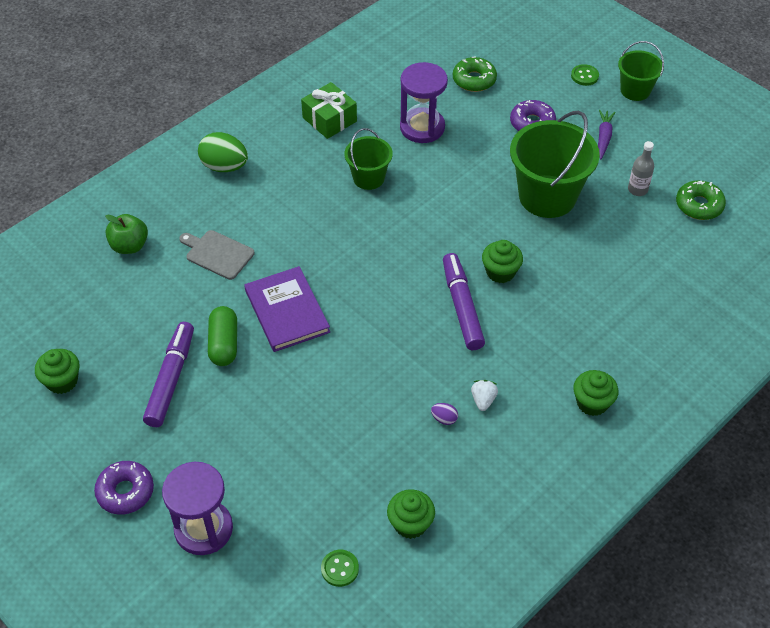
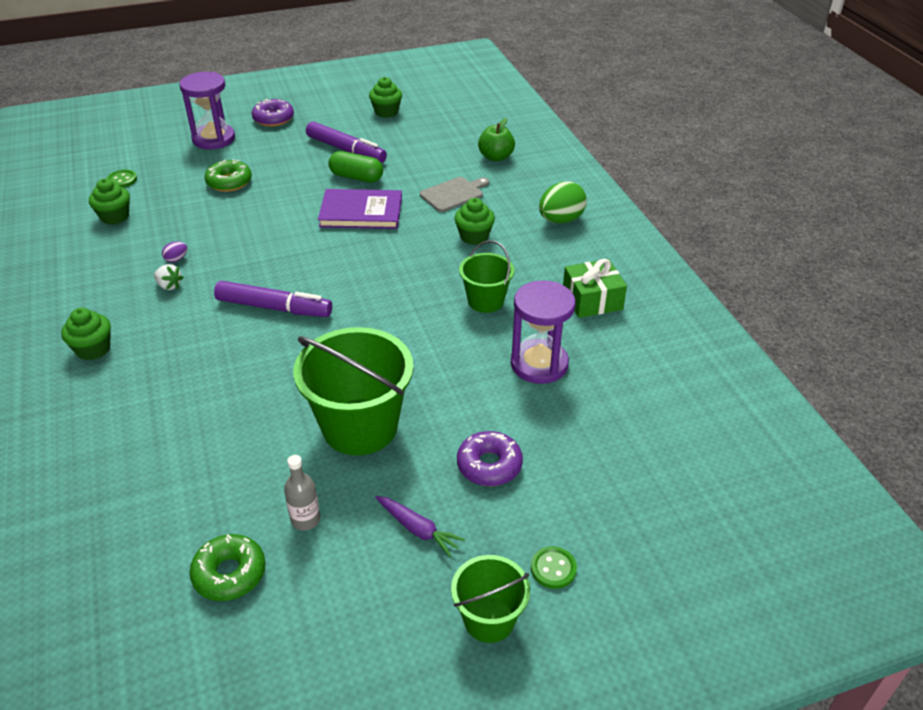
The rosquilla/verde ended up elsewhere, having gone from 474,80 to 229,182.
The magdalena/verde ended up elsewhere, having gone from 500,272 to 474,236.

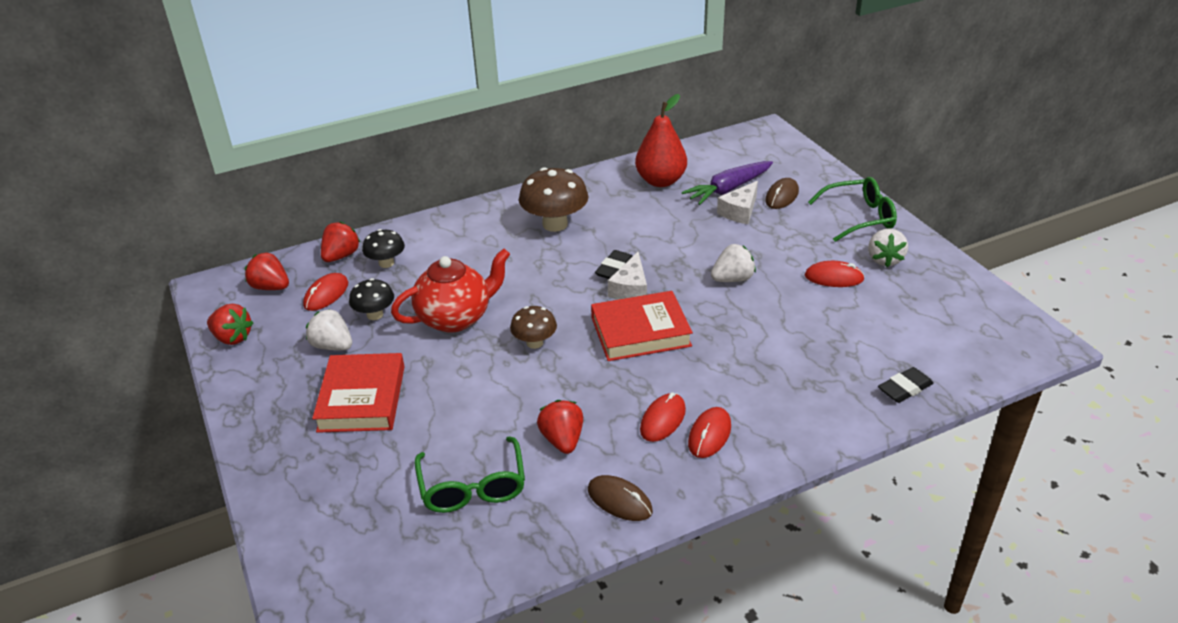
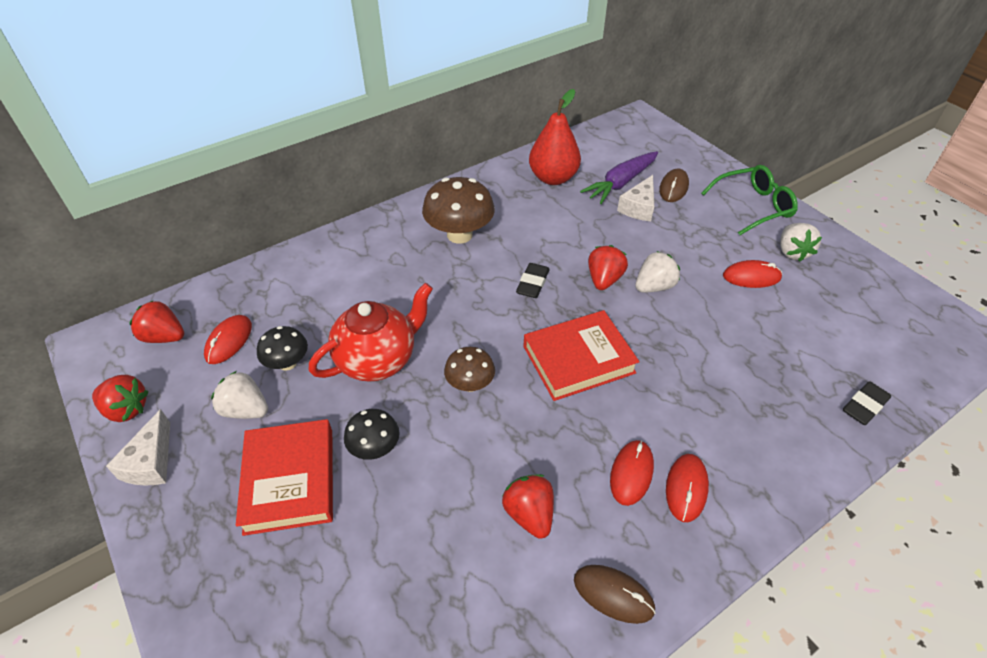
The fresa/rojo ended up elsewhere, having gone from 341,256 to 604,279.
The seta/negro ended up elsewhere, having gone from 386,263 to 375,448.
The queso/blanco ended up elsewhere, having gone from 630,289 to 151,462.
The second view lost the gafas/verde at 472,487.

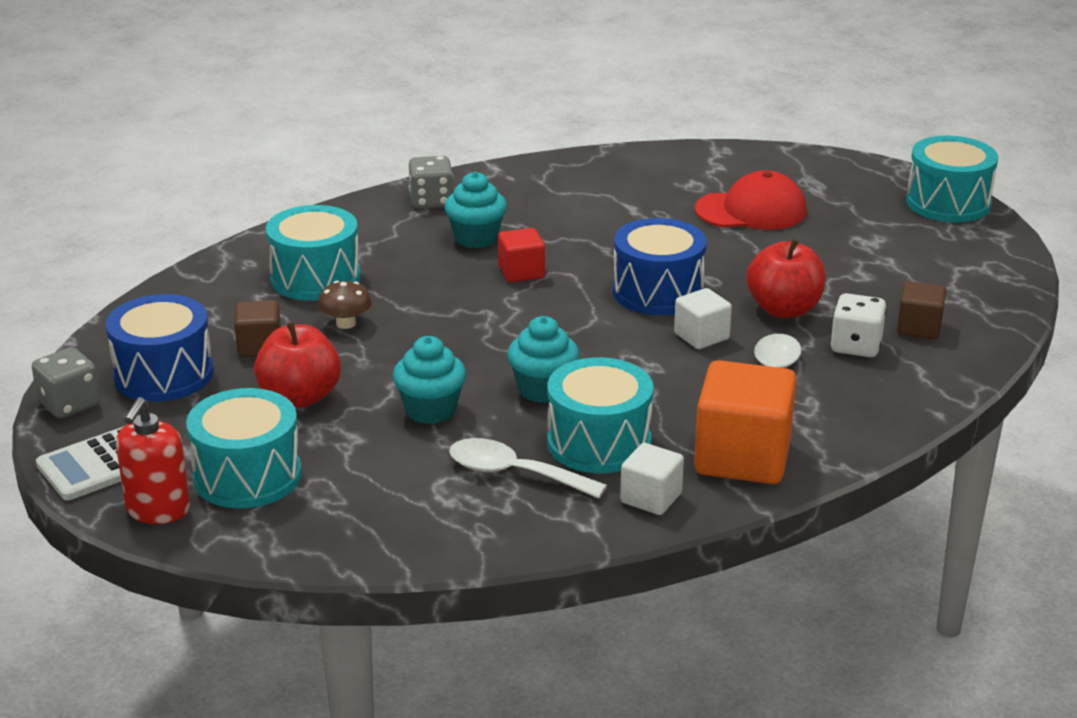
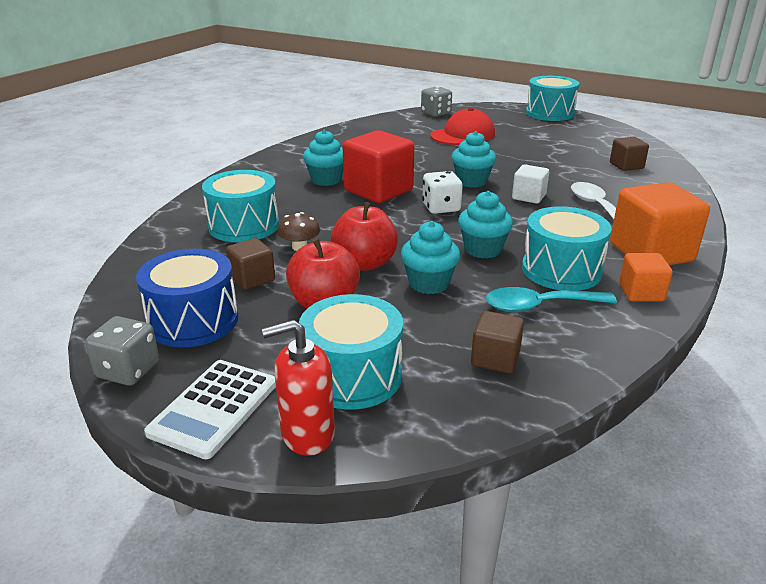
The dado/gris ended up elsewhere, having gone from 431,201 to 436,113.
Where the tambor/azul stood at 658,292, the magdalena/turquesa came to stand at 471,181.
The size of the cubo/rojo at 521,272 changed by a factor of 1.87.
The manzana/rojo ended up elsewhere, having gone from 784,309 to 365,263.
The dado/blanco ended up elsewhere, having gone from 856,346 to 441,208.
The dispensador de jabón/rojo at 158,510 ended up facing another way, 90 degrees clockwise from before.
What was the cuchara/blanco at 514,473 turned into the cuchara/turquesa at 539,306.
What was the cubo/blanco at 651,498 turned into the cubo/naranja at 641,293.
The second view gained the cubo/marrón at 495,359.

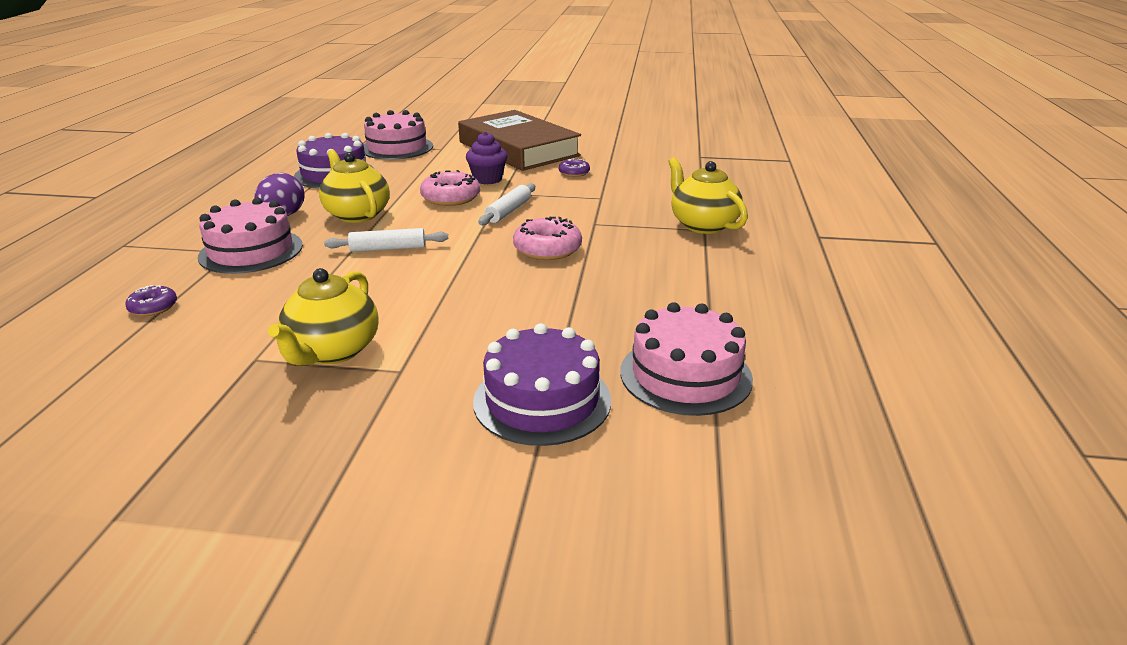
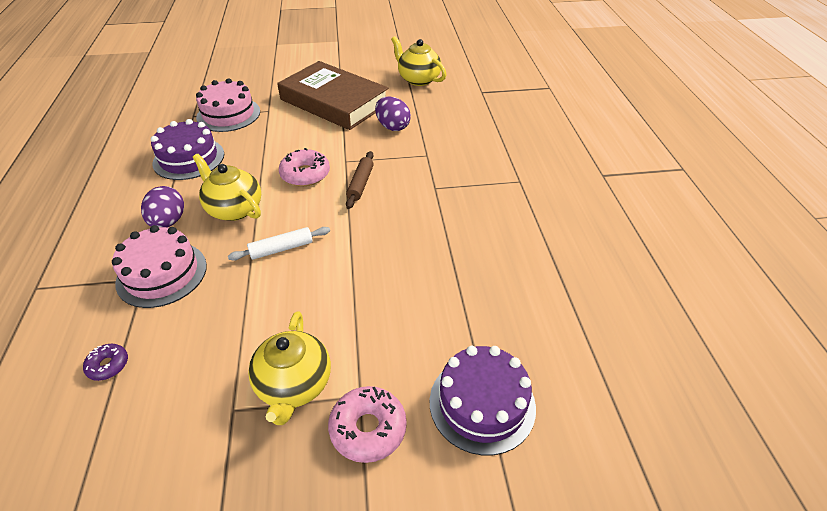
The second view lost the magdalena/morado at 487,179.
The tetera/amarillo ended up elsewhere, having gone from 702,225 to 418,79.
Where the rosquilla/morado stood at 574,173, the huevo/morado came to stand at 392,127.
What was the rodillo/blanco at 508,211 turned into the rodillo/marrón at 360,184.
The rosquilla/rosa ended up elsewhere, having gone from 547,249 to 368,429.
The second view lost the tarta/rosa at 685,375.

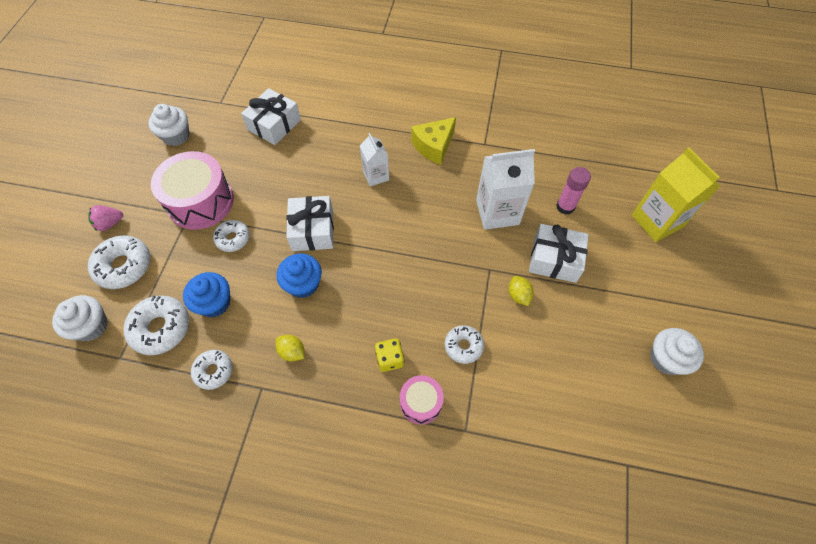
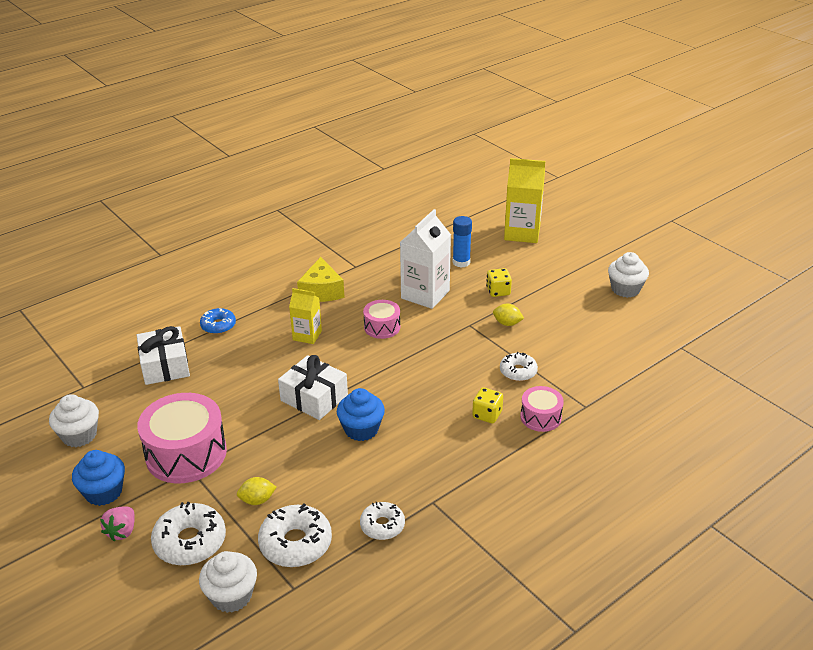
What was the cartón de leche/blanco at 376,176 turned into the cartón de leche/amarillo at 307,335.
What was the barra de pegamento/rosa at 565,207 turned into the barra de pegamento/azul at 461,262.
The second view lost the rosquilla/blanco at 233,238.
Where the regalo/blanco stood at 554,259, the dado/amarillo came to stand at 498,291.
The magdalena/azul ended up elsewhere, having gone from 214,303 to 104,492.
The limón/amarillo ended up elsewhere, having gone from 292,352 to 257,500.
The second view gained the tambor/rosa at 382,327.
The second view gained the rosquilla/azul at 218,325.

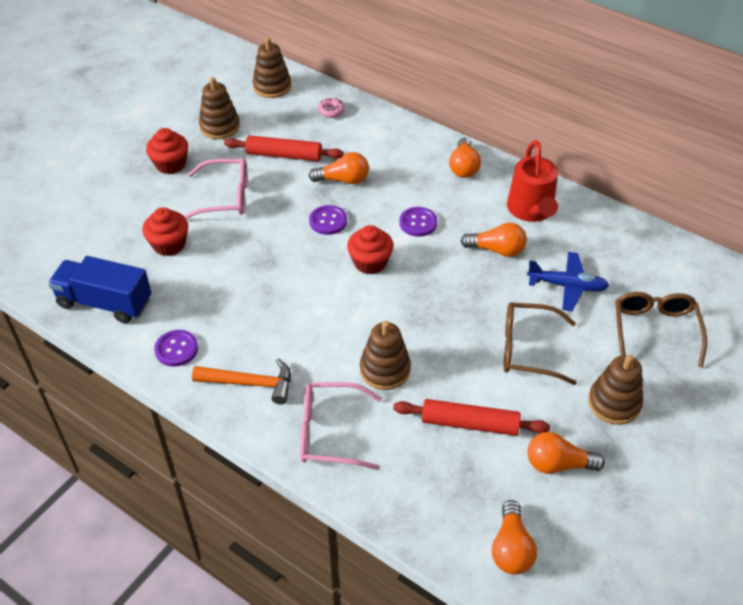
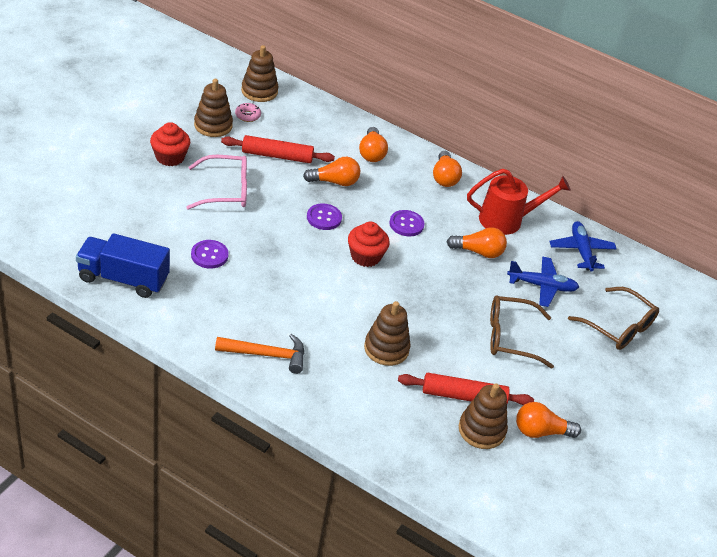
The rosquilla/rosa ended up elsewhere, having gone from 331,111 to 248,115.
The regadera/rojo at 531,211 ended up facing another way, 90 degrees counterclockwise from before.
The second view lost the magdalena/rojo at 169,244.
The gafas/marrón at 655,330 ended up facing another way, 135 degrees clockwise from before.
The botón/morado ended up elsewhere, having gone from 176,349 to 209,255.
The juguete apilable/marrón ended up elsewhere, having gone from 614,403 to 481,430.
The second view lost the gafas/rosa at 330,432.
The bombilla/naranja ended up elsewhere, having gone from 511,548 to 371,153.
The second view gained the avión/azul at 581,251.

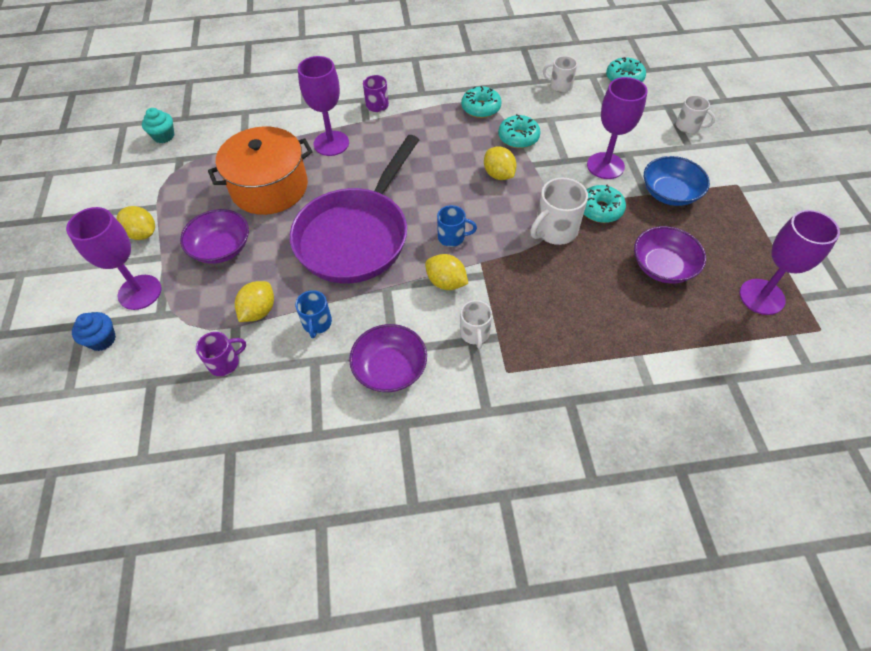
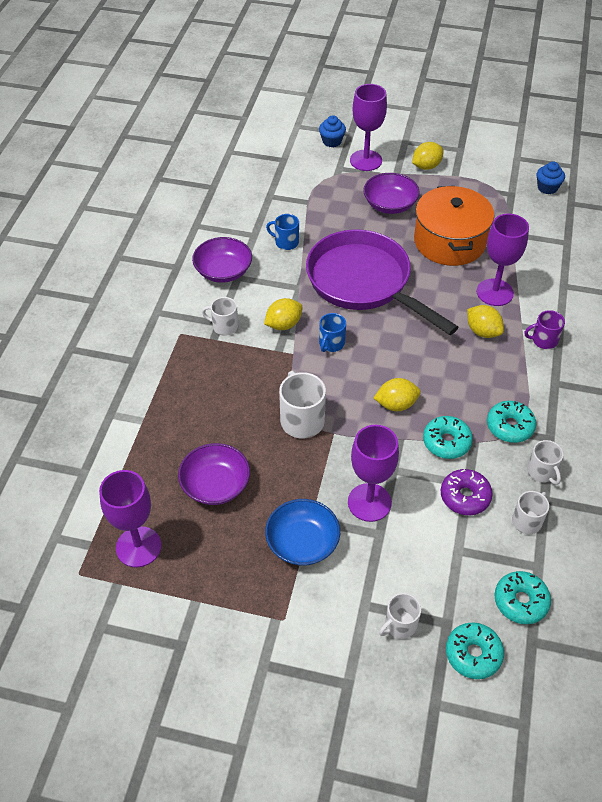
What was the magdalena/turquesa at 164,136 turned into the magdalena/azul at 547,188.
The rosquilla/turquesa ended up elsewhere, having gone from 600,209 to 473,654.
The limón/amarillo ended up elsewhere, having gone from 259,311 to 482,331.
The second view lost the taza/morado at 225,362.
The second view gained the taza/blanco at 542,472.
The second view gained the rosquilla/morado at 465,496.

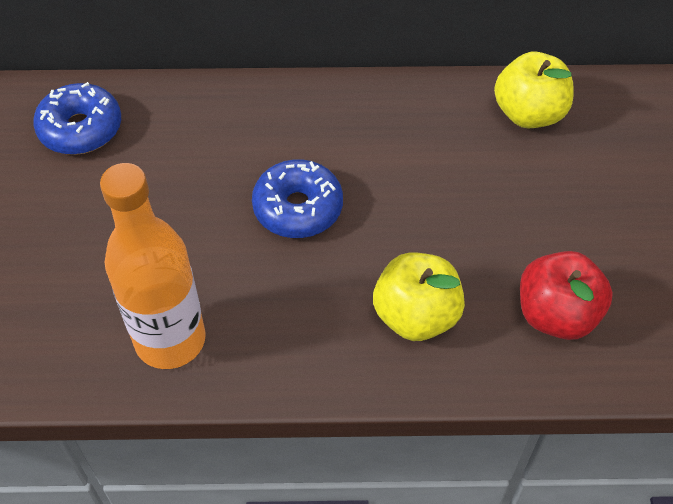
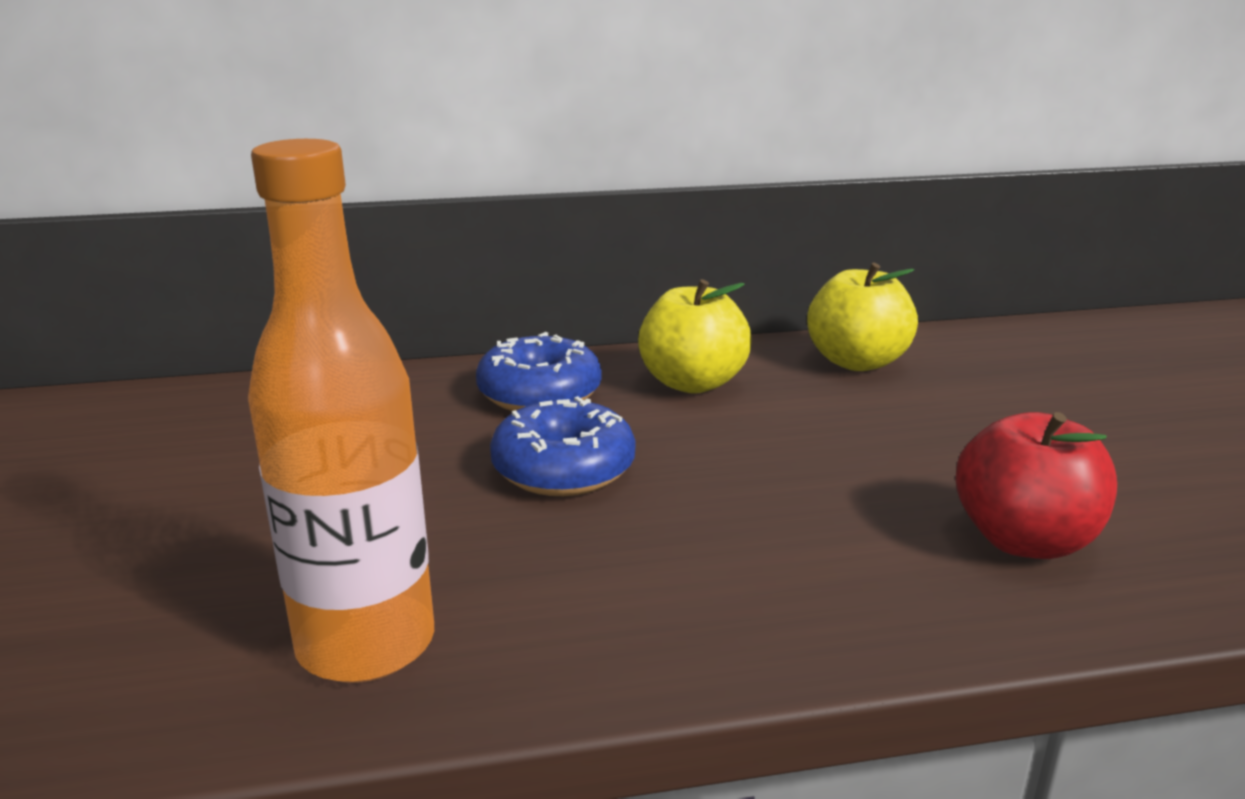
The rosquilla/azul ended up elsewhere, having gone from 81,129 to 539,394.
The manzana/amarillo ended up elsewhere, having gone from 416,316 to 692,383.

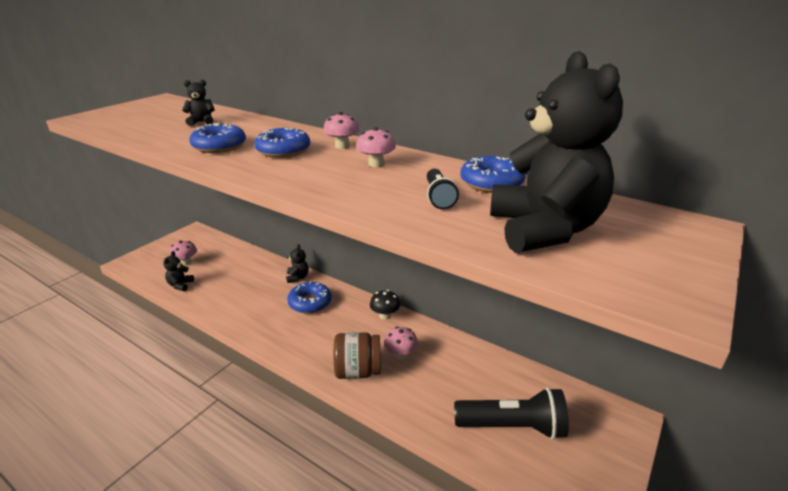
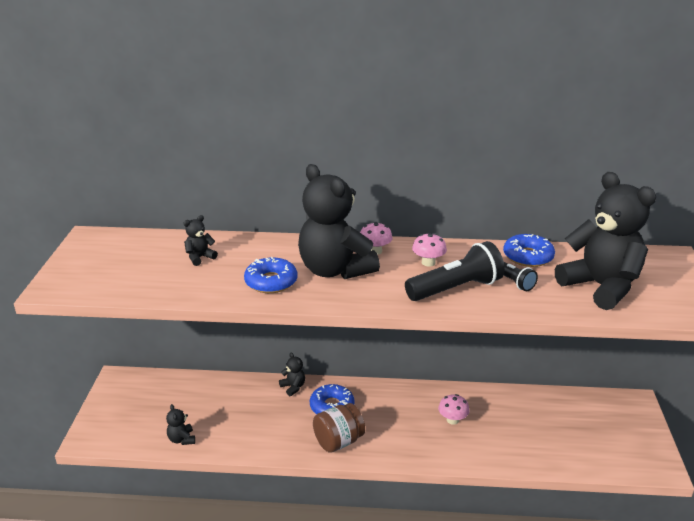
Where the rosquilla/azul stood at 283,150, the osito/negro came to stand at 335,270.
The second view lost the seta/rosa at 186,262.
The second view lost the seta/negro at 385,315.
The tarro/marrón ended up elsewhere, having gone from 358,371 to 338,441.
The lámpara de mano/negro ended up elsewhere, having gone from 512,427 to 456,289.

